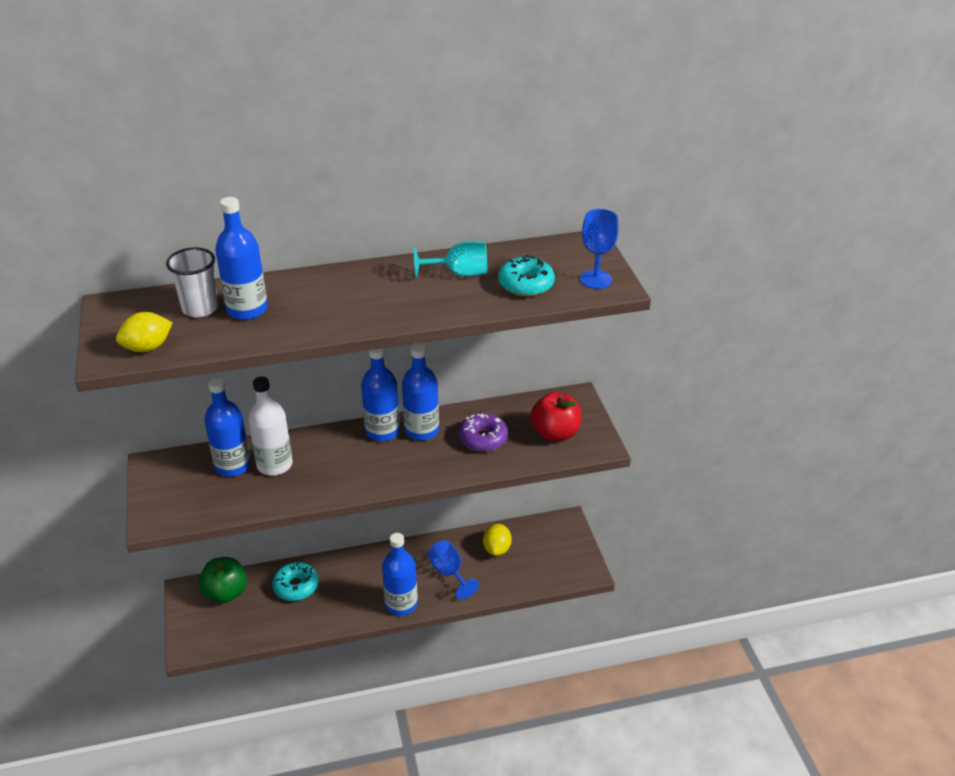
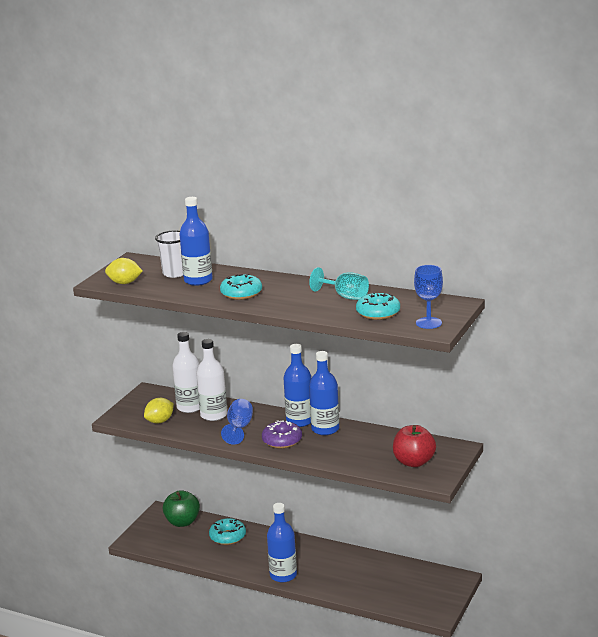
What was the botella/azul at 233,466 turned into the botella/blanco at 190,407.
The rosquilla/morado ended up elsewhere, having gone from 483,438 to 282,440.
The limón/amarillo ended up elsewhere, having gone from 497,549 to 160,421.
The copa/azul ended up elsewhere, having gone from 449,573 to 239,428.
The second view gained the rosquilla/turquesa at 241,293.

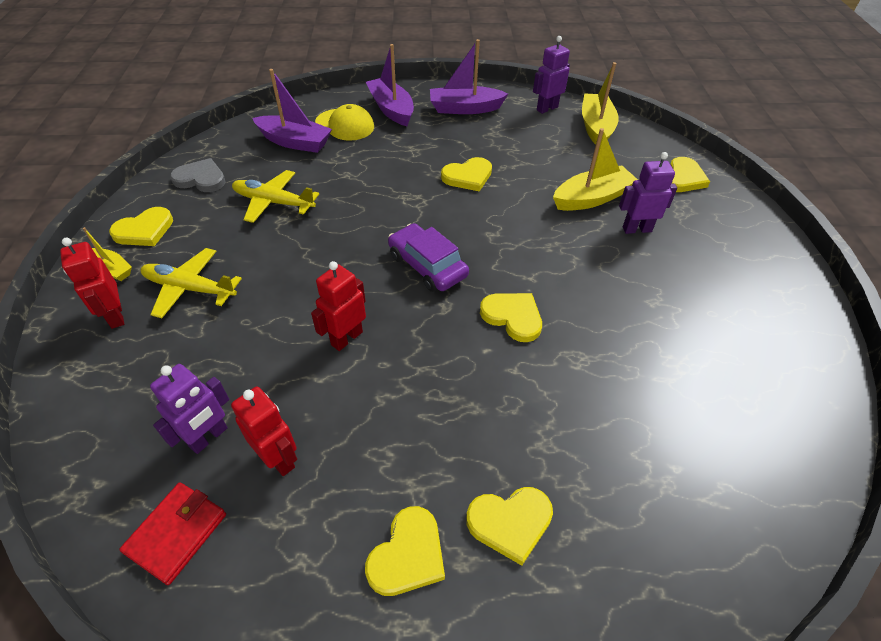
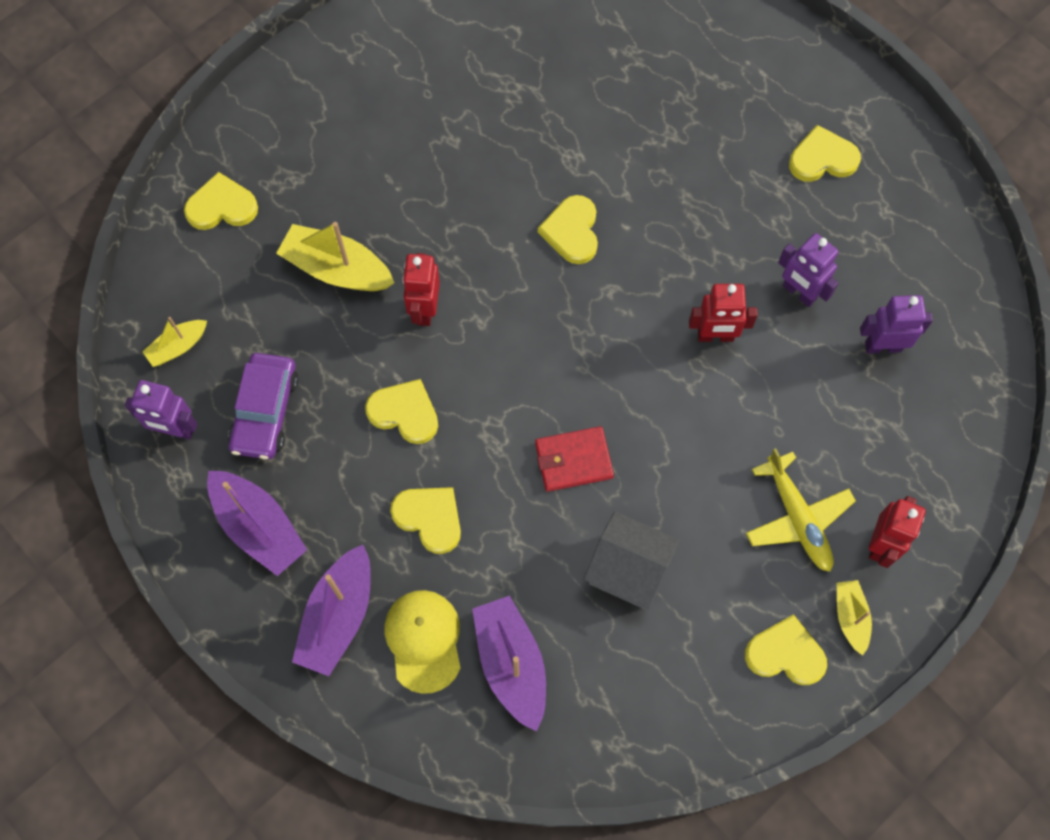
The size of the barco/amarillo at 596,127 changed by a factor of 0.56.
The robot/morado ended up elsewhere, having gone from 636,229 to 799,292.
The second view lost the corazón/gris at 201,179.
Where the avión/amarillo stood at 274,202, the casa/gris came to stand at 628,570.
The coche/morado ended up elsewhere, having gone from 427,265 to 265,411.
The robot/rojo ended up elsewhere, having gone from 279,458 to 424,309.
The cartera/rojo ended up elsewhere, having gone from 176,533 to 573,460.
The corazón/amarillo ended up elsewhere, having gone from 510,523 to 429,518.

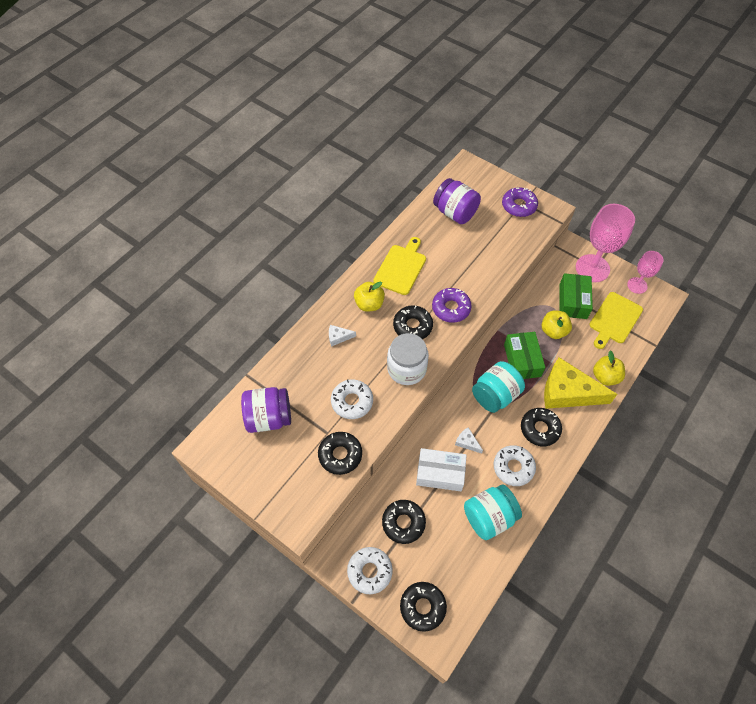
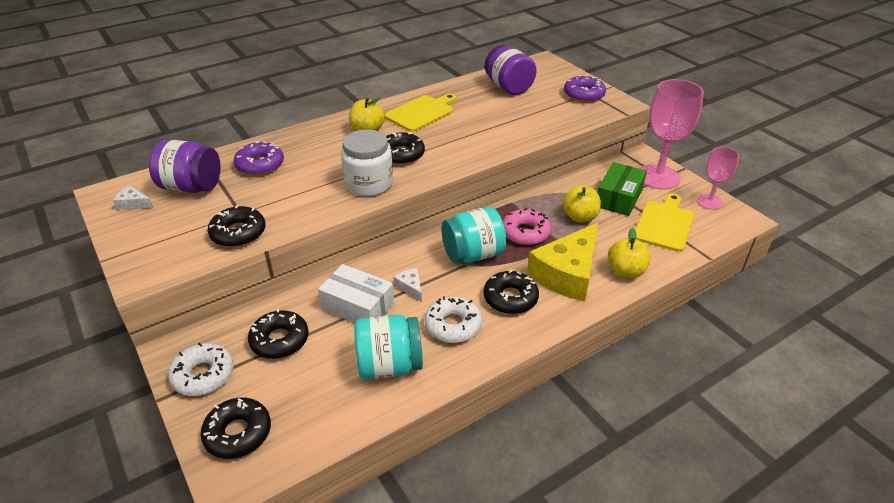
The rosquilla/morado ended up elsewhere, having gone from 451,308 to 260,165.
The tabla de cortar/amarillo at 614,319 ended up facing another way, 150 degrees clockwise from before.
The queso/blanco ended up elsewhere, having gone from 338,337 to 133,204.
Where the caja/verde stood at 522,360, the rosquilla/rosa came to stand at 525,232.
The queso/amarillo at 567,392 ended up facing another way, 90 degrees counterclockwise from before.
The second view lost the rosquilla/blanco at 352,401.

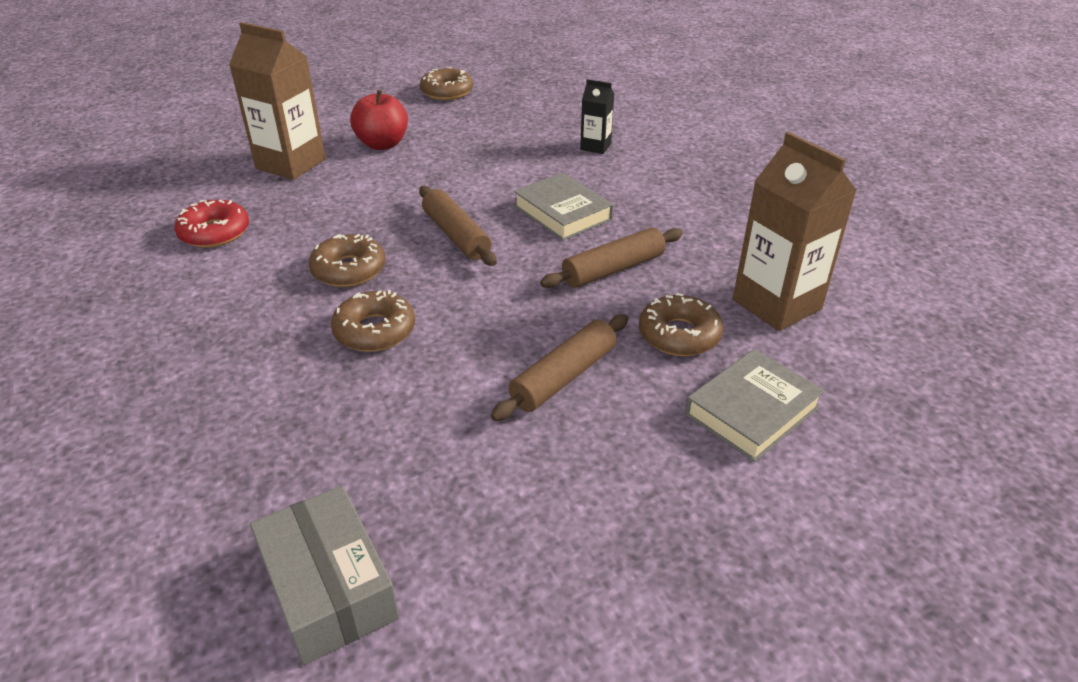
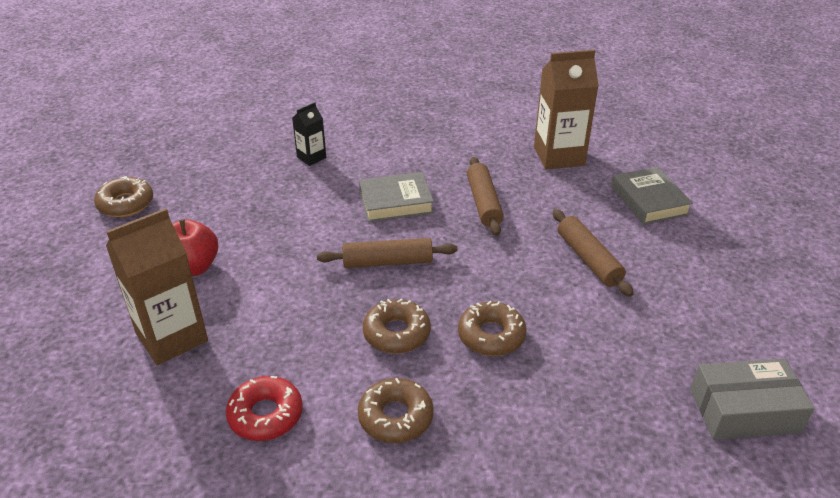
The rosquilla/marrón ended up elsewhere, having gone from 679,335 to 395,417.

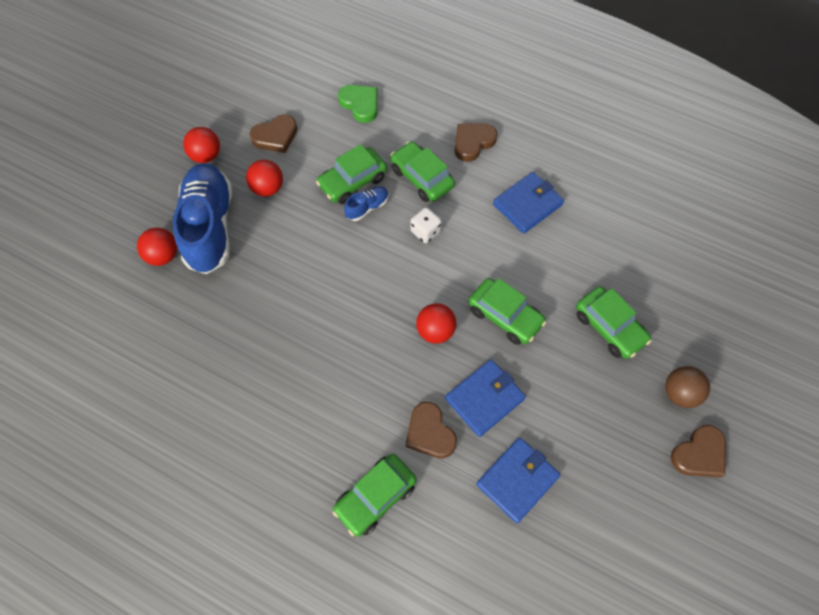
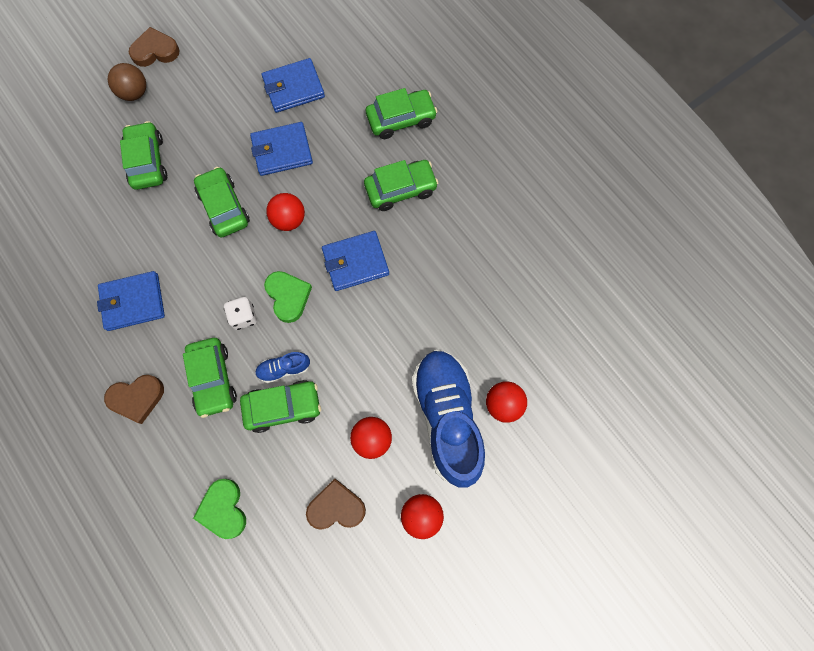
The zapato/azul at 209,227 ended up facing another way, 150 degrees clockwise from before.
The second view lost the corazón/marrón at 429,433.
The second view gained the coche/verde at 400,189.
The second view gained the cartera/azul at 355,262.
The second view gained the corazón/verde at 288,296.

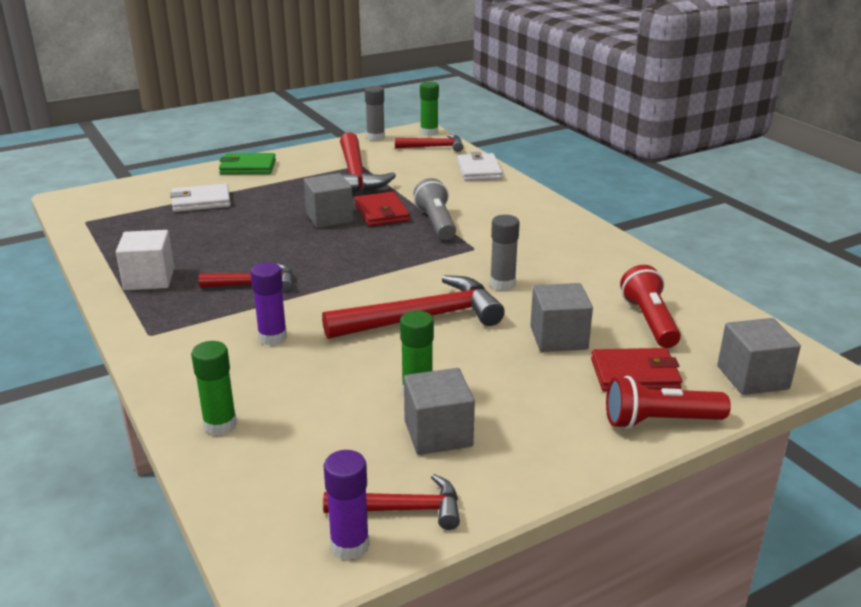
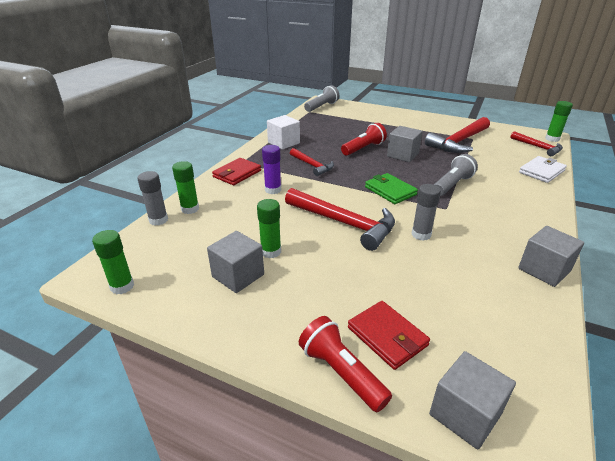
The barra de pegamento/gris ended up elsewhere, having gone from 375,137 to 158,220.
The cartera/verde ended up elsewhere, having gone from 248,167 to 390,191.
The second view lost the cartera/blanco at 201,201.
The cartera/rojo ended up elsewhere, having gone from 381,213 to 237,174.
The lámpara de mano/rojo ended up elsewhere, having gone from 649,321 to 363,148.
The cubo/gris ended up elsewhere, having gone from 558,338 to 544,270.
What was the barra de pegamento/morado at 350,545 turned into the barra de pegamento/verde at 122,286.
The second view lost the martillo/rojo at 402,509.
The second view gained the lámpara de mano/gris at 322,107.

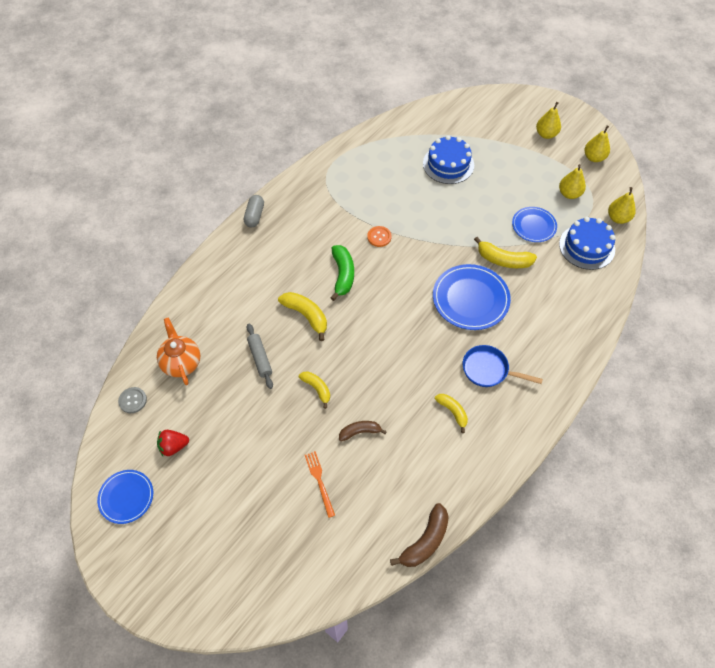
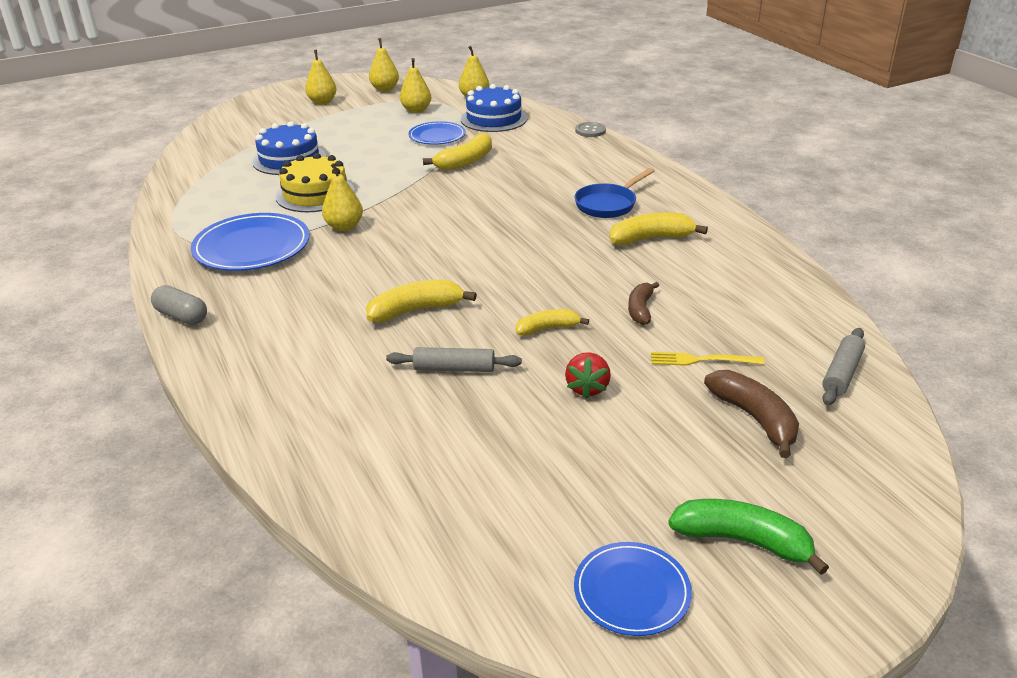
Where the botón/naranja stood at 379,237, the pera/amarillo came to stand at 344,226.
The plátano/verde ended up elsewhere, having gone from 343,275 to 743,541.
The plato/azul ended up elsewhere, having gone from 470,299 to 252,247.
The second view lost the tetera/naranja at 181,362.
The botón/gris ended up elsewhere, having gone from 133,400 to 590,131.
The size of the plátano/amarillo at 452,412 changed by a factor of 1.54.
The fresa/rojo ended up elsewhere, having gone from 173,446 to 587,388.
What was the tenedor/naranja at 319,481 turned into the tenedor/amarillo at 702,360.
The plátano/marrón ended up elsewhere, having gone from 425,541 to 755,419.
The second view gained the tarta/amarillo at 315,194.
The second view gained the rodillo/gris at 841,373.

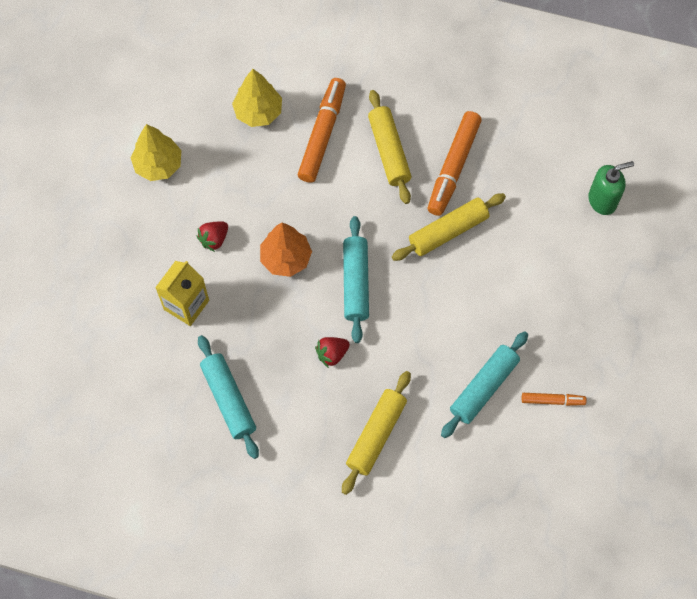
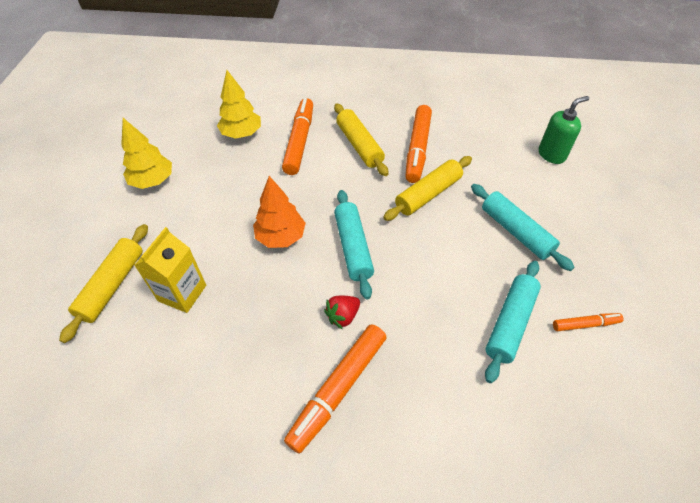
The second view lost the fresa/rojo at 214,239.
The rodillo/turquesa ended up elsewhere, having gone from 229,399 to 516,232.
The rodillo/amarillo ended up elsewhere, having gone from 376,435 to 112,285.
The second view gained the rotulador/naranja at 339,388.

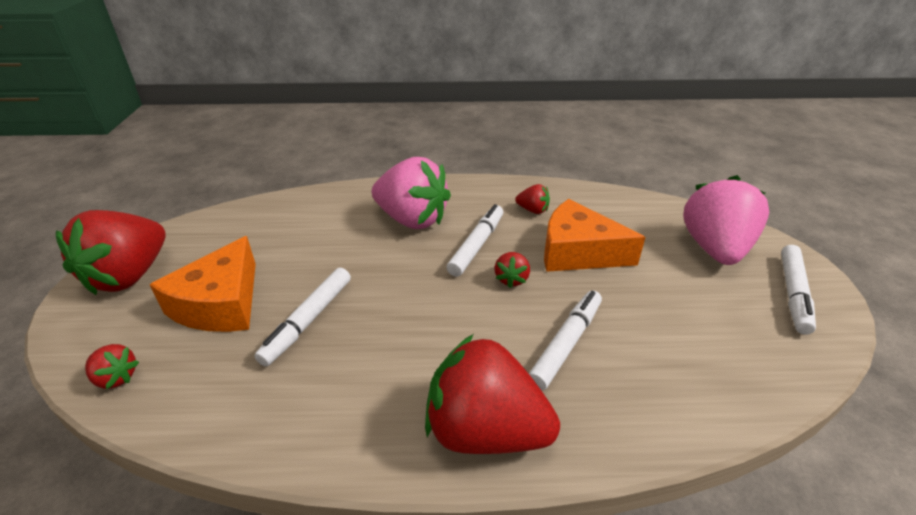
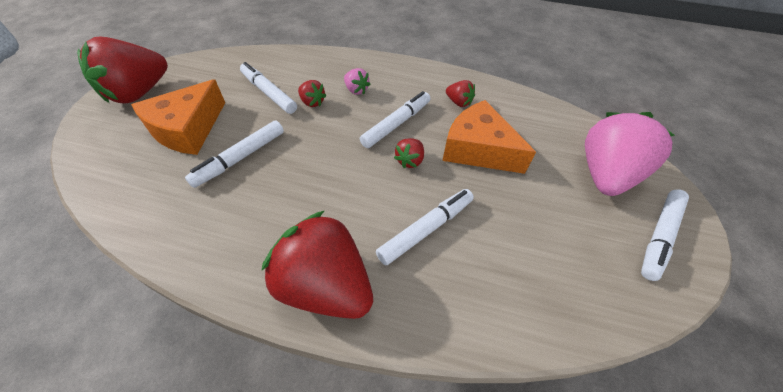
The size of the fresa/rosa at 412,220 changed by a factor of 0.44.
The fresa/rojo ended up elsewhere, having gone from 116,378 to 312,102.
The second view gained the rotulador/blanco at 269,93.

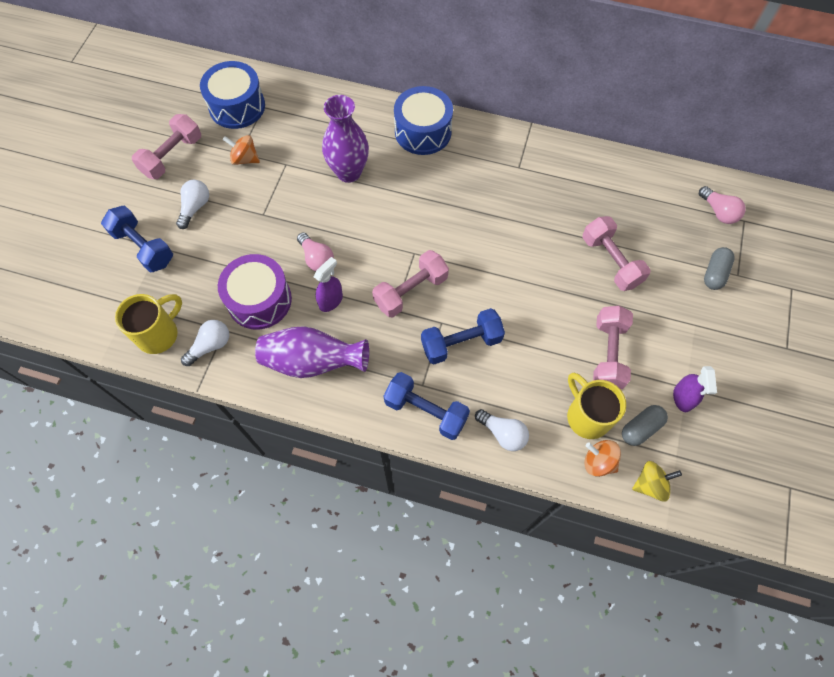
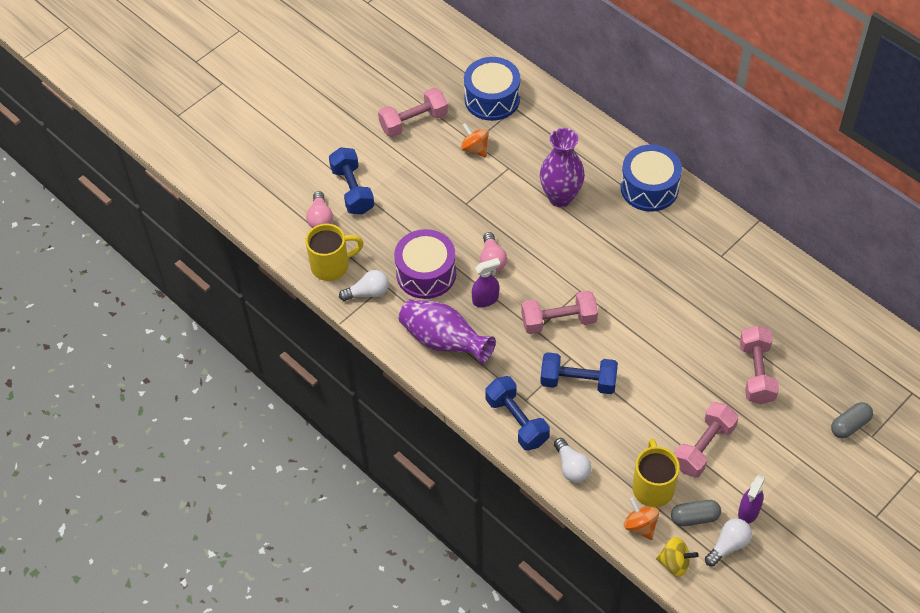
The bombilla/blanco ended up elsewhere, having gone from 195,207 to 728,545.
The bombilla/rosa ended up elsewhere, having gone from 718,212 to 320,218.

